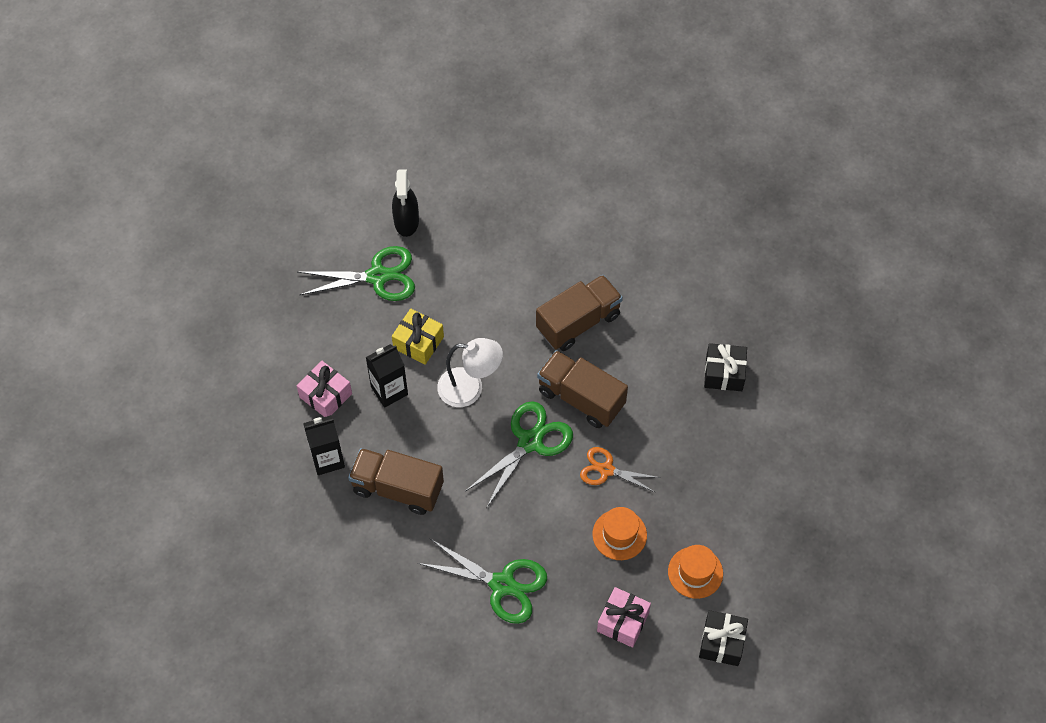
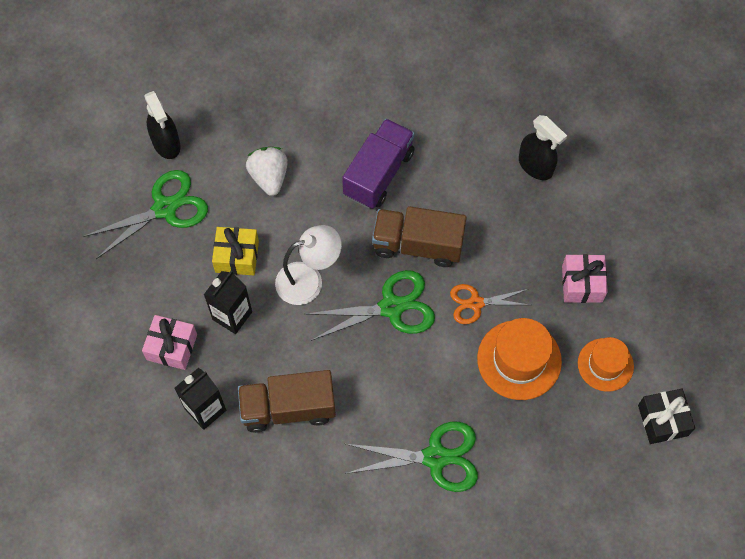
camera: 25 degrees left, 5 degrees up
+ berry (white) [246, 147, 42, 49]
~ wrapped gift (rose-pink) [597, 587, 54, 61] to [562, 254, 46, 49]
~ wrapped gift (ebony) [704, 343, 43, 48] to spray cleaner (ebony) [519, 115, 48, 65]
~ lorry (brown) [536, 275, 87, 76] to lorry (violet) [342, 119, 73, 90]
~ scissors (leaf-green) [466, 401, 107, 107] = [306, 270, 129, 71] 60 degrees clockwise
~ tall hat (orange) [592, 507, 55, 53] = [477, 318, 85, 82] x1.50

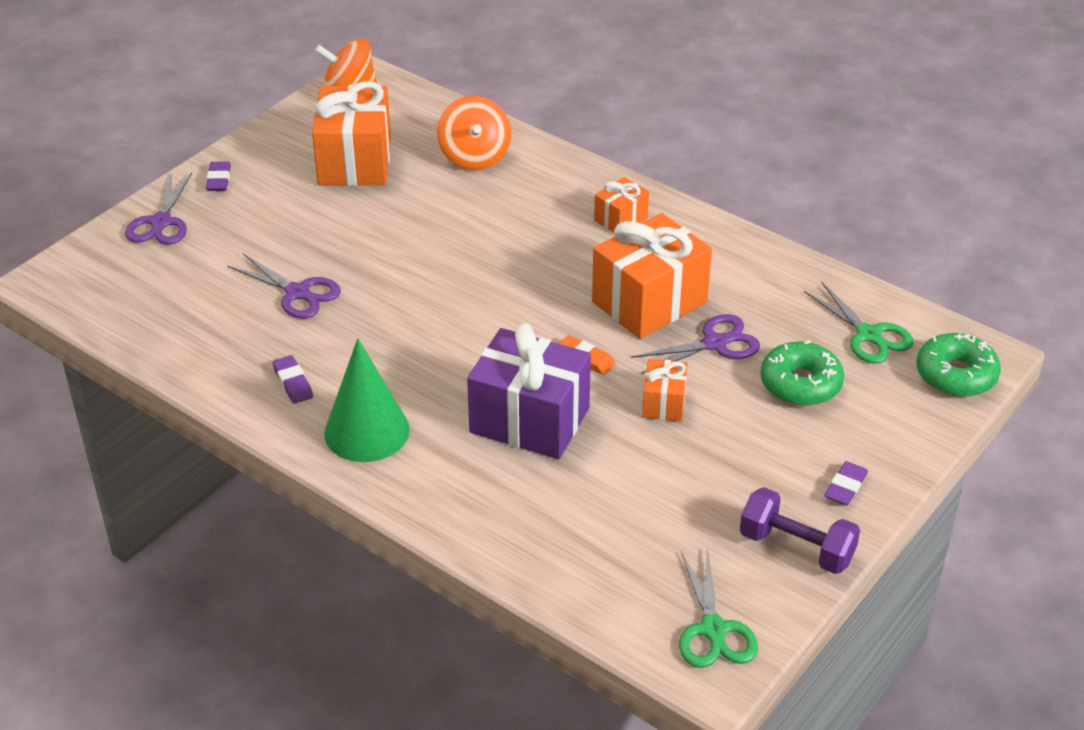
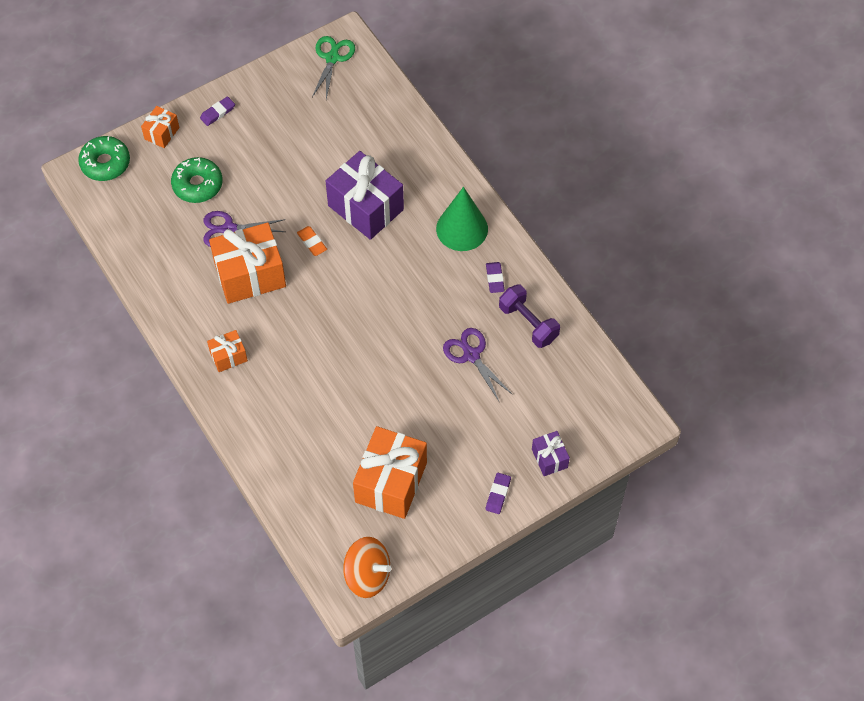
camera: 160 degrees left, 20 degrees up
- whirligig (orange) [437, 96, 74, 74]
- scissors (leaf-green) [803, 281, 110, 83]
~ wrapped gift (orange) [642, 359, 46, 63] to [141, 106, 38, 42]
~ free weight (violet) [740, 487, 120, 87] to [499, 285, 61, 63]
~ scissors (violet) [125, 173, 67, 72] to wrapped gift (violet) [532, 431, 38, 45]

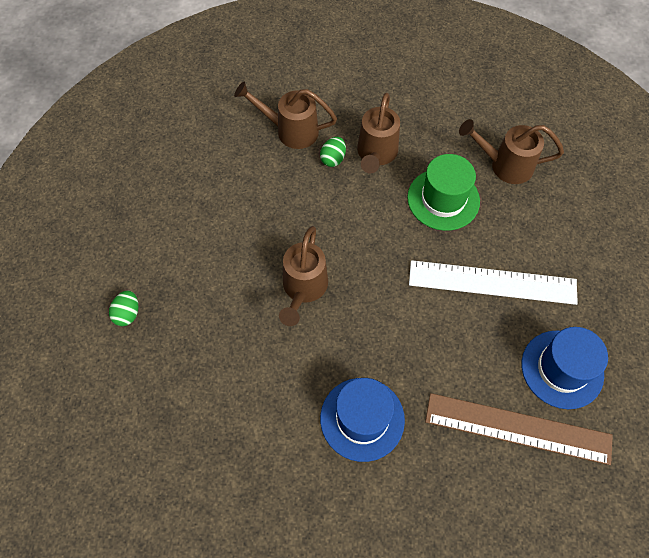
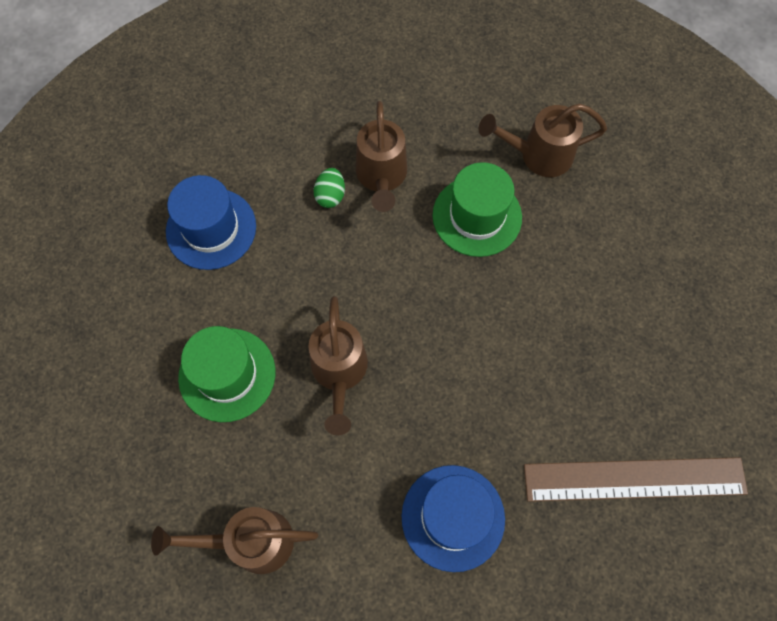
camera: 15 degrees left, 5 degrees up
- egg (leaf-green) [109, 291, 29, 35]
- ruler (white) [409, 260, 169, 45]
+ tall hat (leaf-green) [178, 326, 97, 96]
~ watering can (brown) [234, 82, 103, 67] to [151, 507, 167, 67]
~ tall hat (royal blue) [522, 327, 86, 82] to [166, 175, 90, 95]

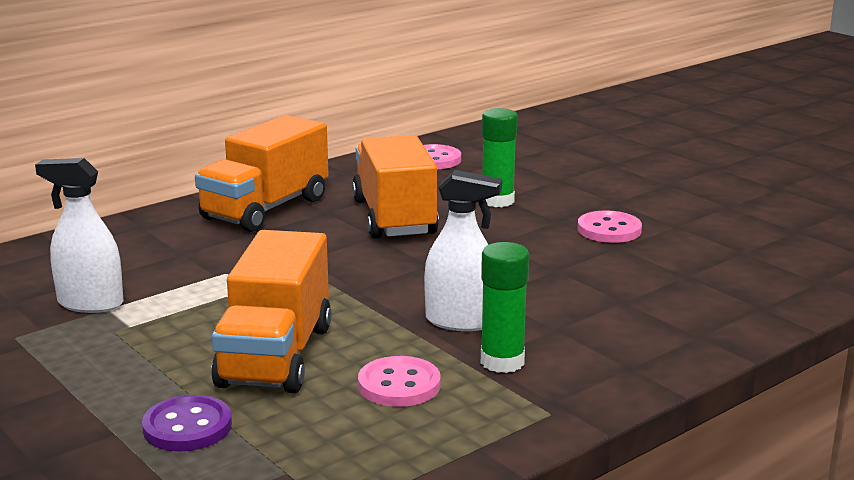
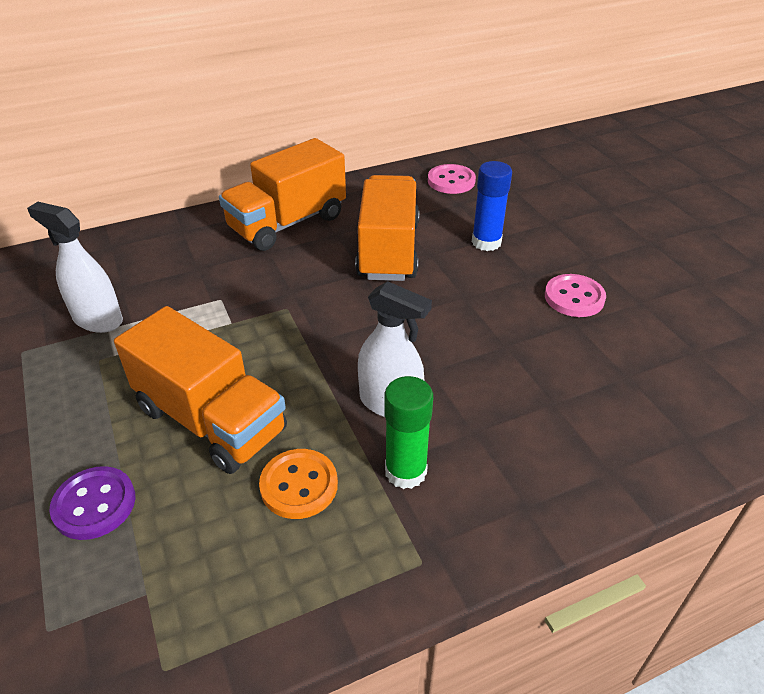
camera: 15 degrees right, 20 degrees up
~ shirt button (rose-pink) [358, 356, 83, 51] to shirt button (orange) [259, 449, 79, 70]
~ glue stick (leaf-green) [482, 108, 35, 99] to glue stick (royal blue) [472, 161, 40, 90]
~ lorry (orange) [211, 230, 120, 163] = [114, 306, 173, 168] 75 degrees counterclockwise

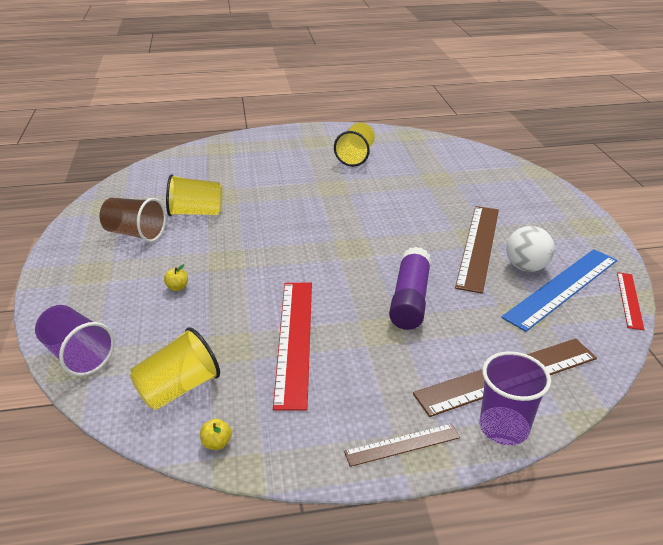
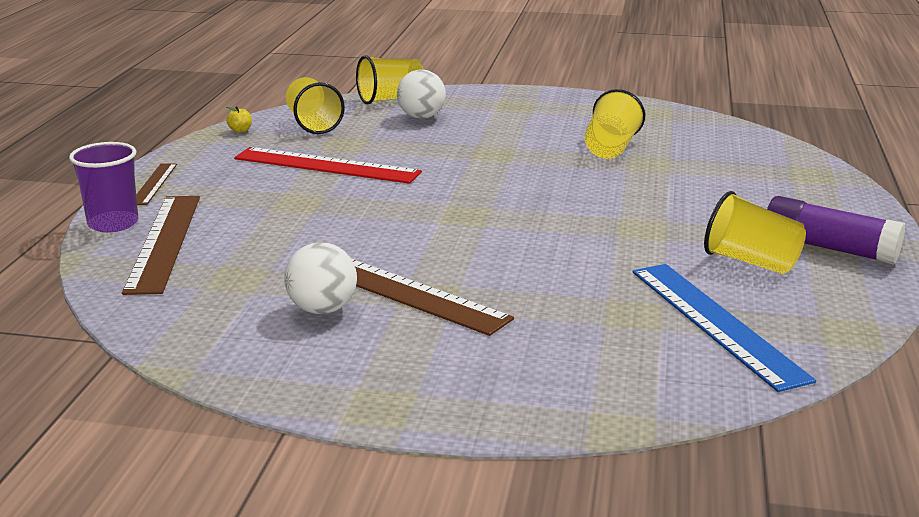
camera: 110 degrees right, 10 degrees down
- beaker (brown) [100, 198, 66, 44]
- toy apple (yellow) [164, 264, 24, 27]
- ruler (scarlet) [617, 272, 27, 58]
+ play ball (white) [397, 69, 49, 50]
~ glue stick (violet) [389, 247, 42, 83] to [767, 196, 138, 69]
~ ruler (royal blue) [501, 249, 116, 83] to [633, 264, 183, 128]
~ beaker (violet) [35, 305, 80, 71] to beaker (yellow) [356, 55, 67, 49]

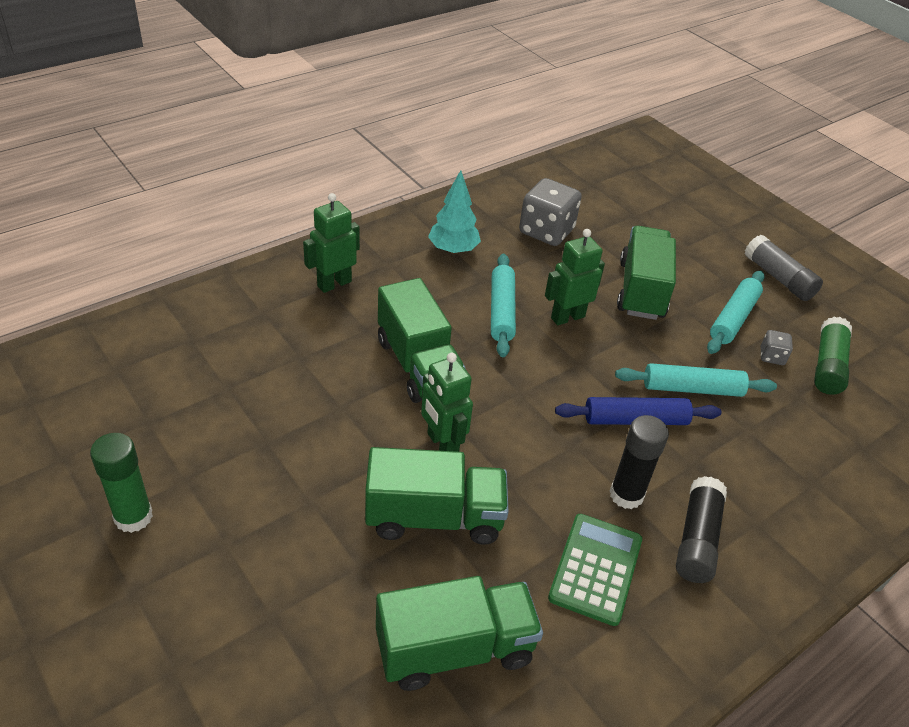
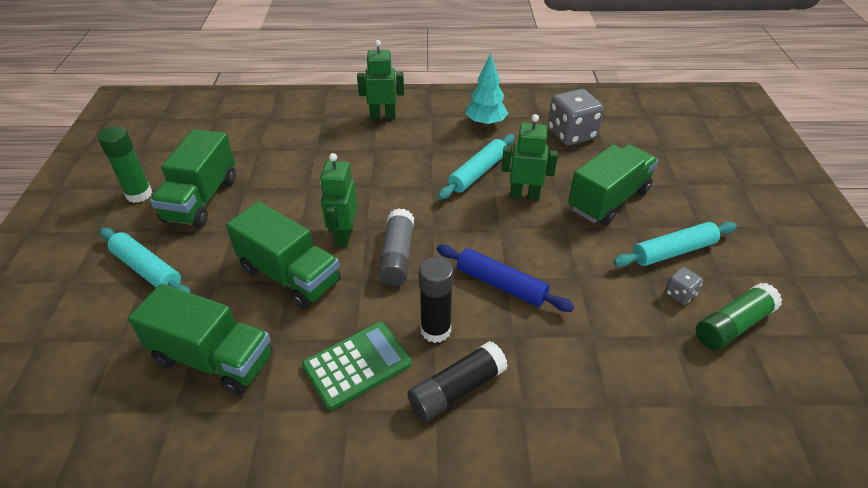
camera: 40 degrees right, 0 degrees up
~ lorry (leaf-green) [378, 278, 88, 125] to [150, 129, 86, 98]
~ rolling pin (turquoise) [615, 363, 162, 34] to [100, 228, 91, 65]
~ glue stick (ash-grey) [745, 235, 78, 66] to [377, 208, 37, 78]

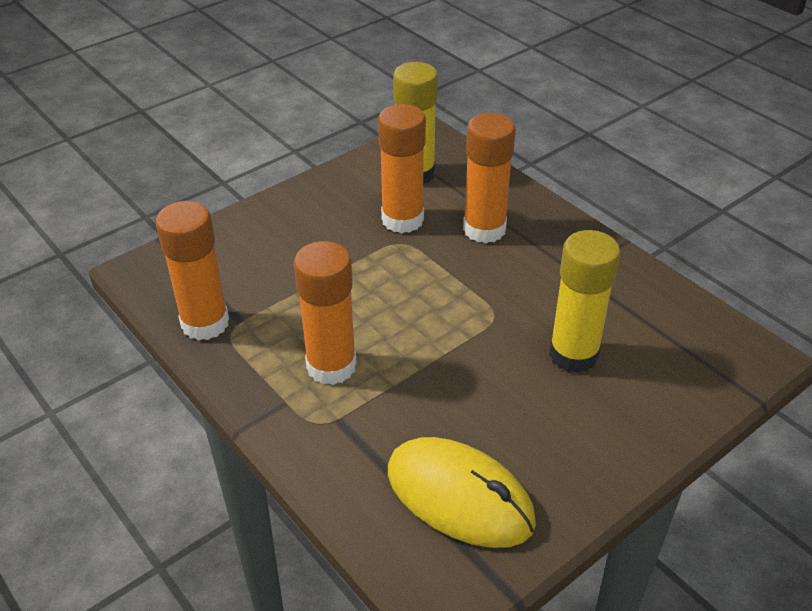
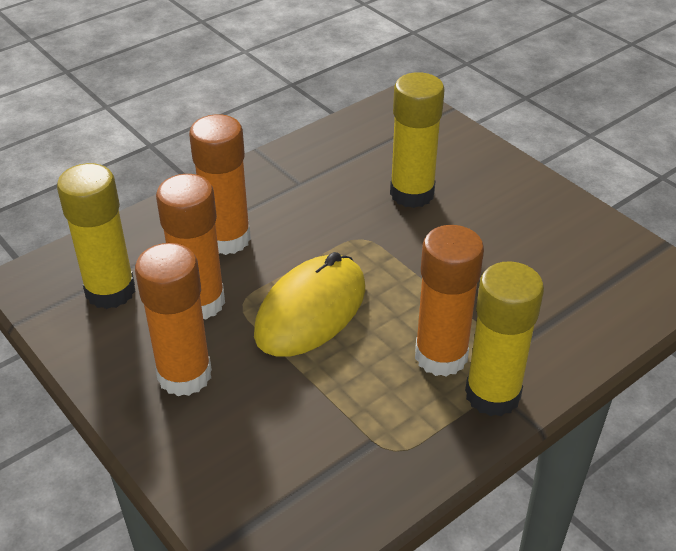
camera: 90 degrees left, 0 degrees up
+ glue stick (yellow) [465, 261, 79, 155]
~ glue stick (orange) [156, 201, 73, 140] to [135, 243, 77, 153]
~ PC mouse (yellow) [388, 437, 148, 111] to [254, 252, 111, 105]

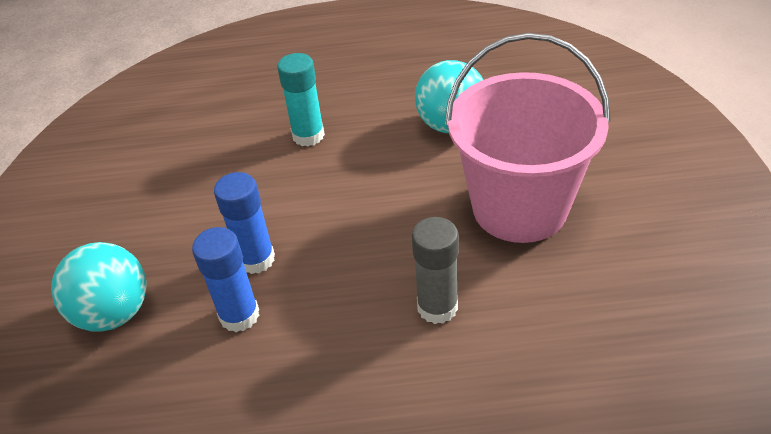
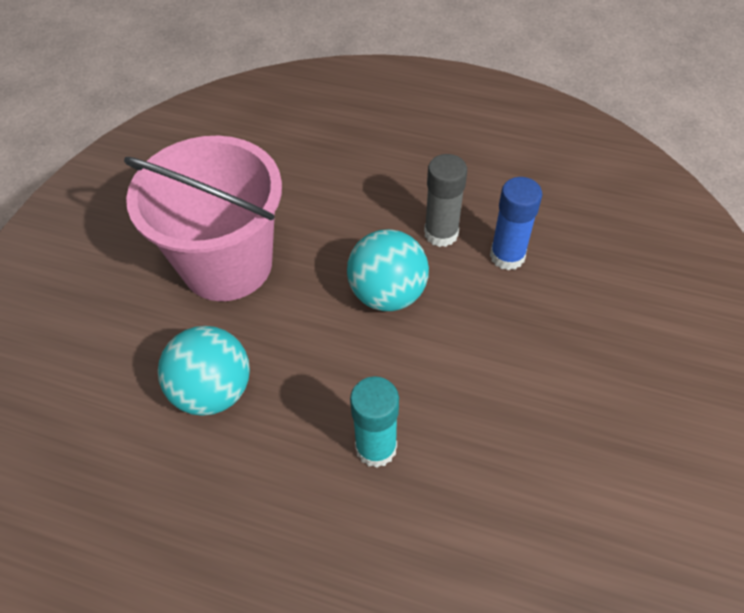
camera: 160 degrees left, 10 degrees up
- glue stick (royal blue) [214, 172, 61, 102]
~ play ball (turquoise) [51, 242, 95, 90] to [347, 229, 82, 82]
~ glue stick (ash-grey) [412, 217, 47, 107] to [424, 154, 43, 93]

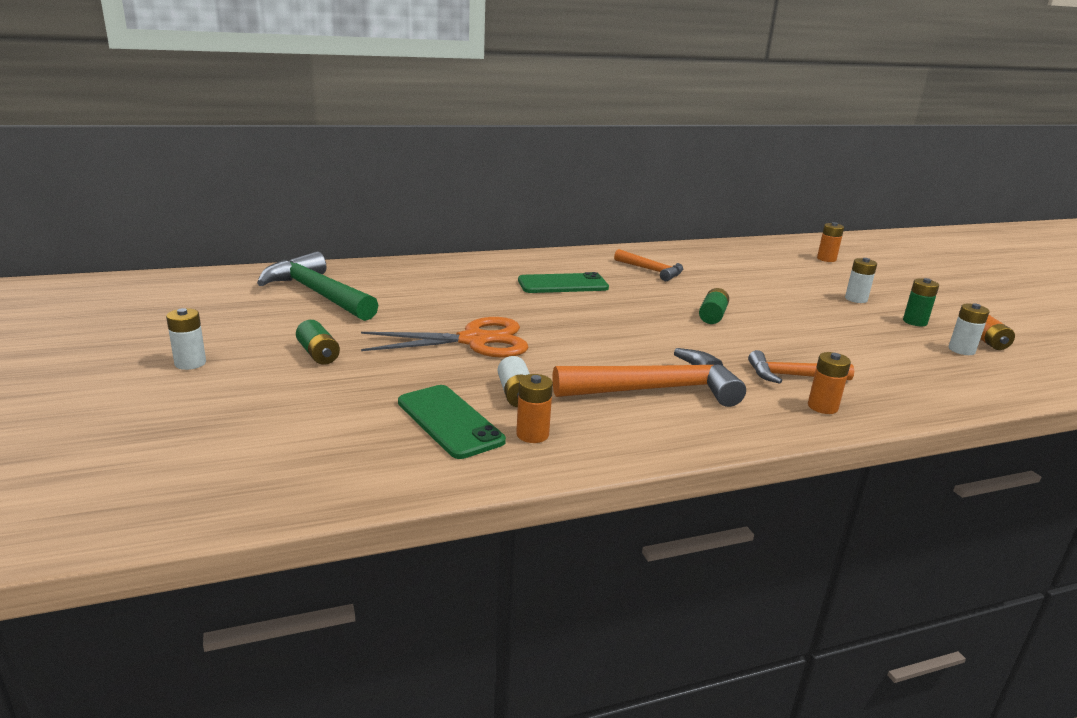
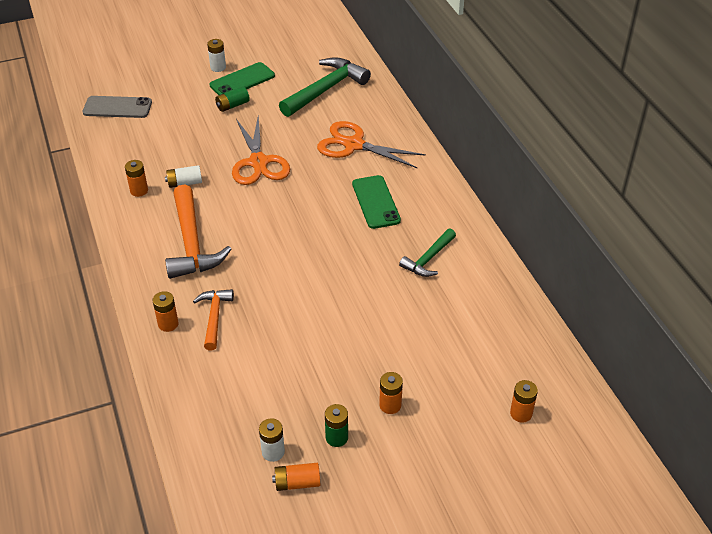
camera: 90 degrees right, 20 degrees up
- battery (leaf-green) [699, 288, 30, 36]
+ mobile phone (ash-grey) [83, 96, 69, 22]
+ scissors (orange) [317, 121, 109, 47]
~ mobile phone (leaf-green) [398, 385, 108, 74] to [209, 62, 66, 33]
~ hammer (orange) [614, 249, 69, 32] to hammer (leaf-green) [399, 229, 57, 48]
~ battery (white) [845, 258, 32, 45] to battery (orange) [379, 372, 24, 42]

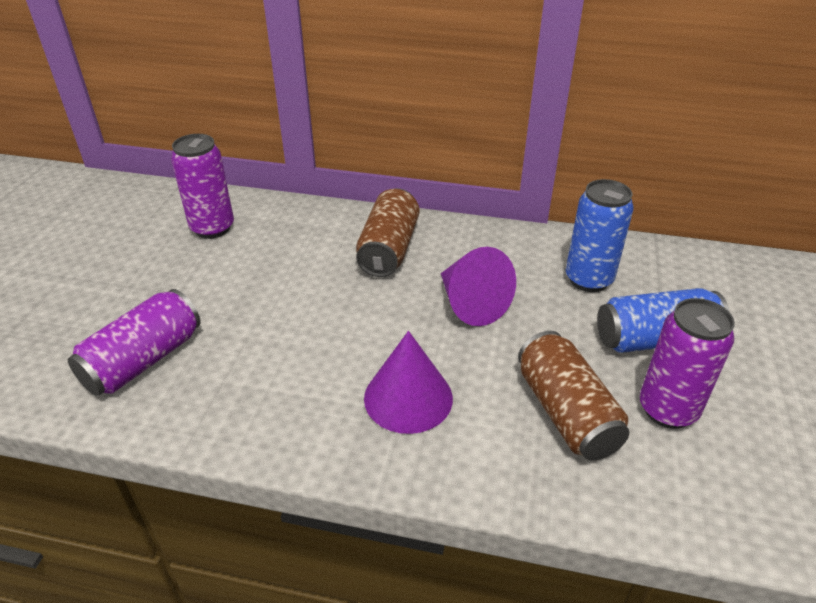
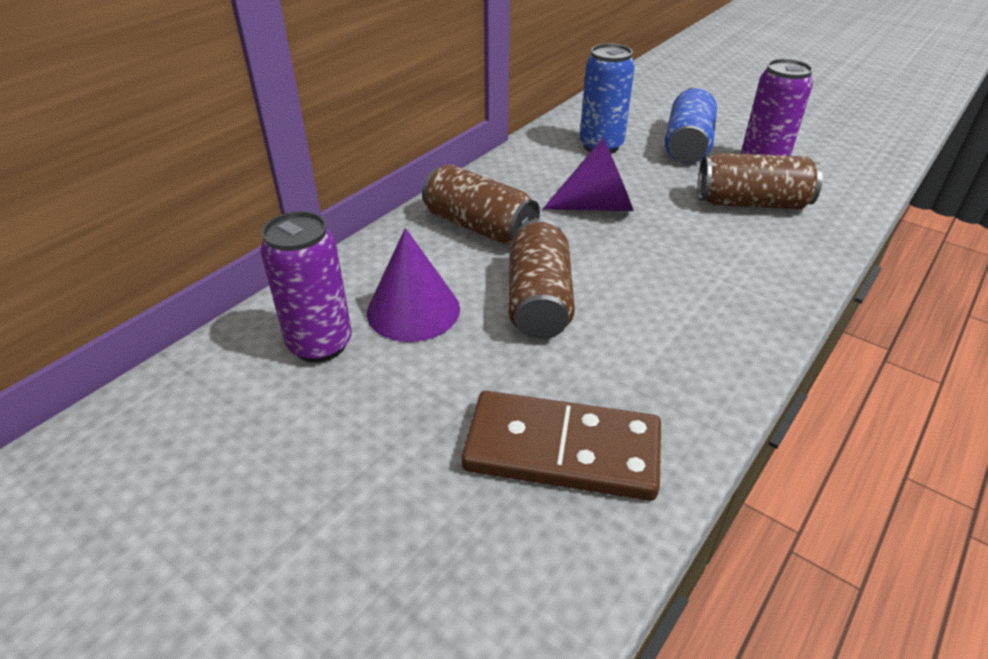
camera: 65 degrees left, 0 degrees up
+ can (brown) [508, 219, 67, 120]
~ solid cone (violet) [364, 331, 89, 103] to [367, 228, 93, 114]
~ can (violet) [68, 289, 133, 107] to domino tile (brown) [462, 391, 199, 110]

